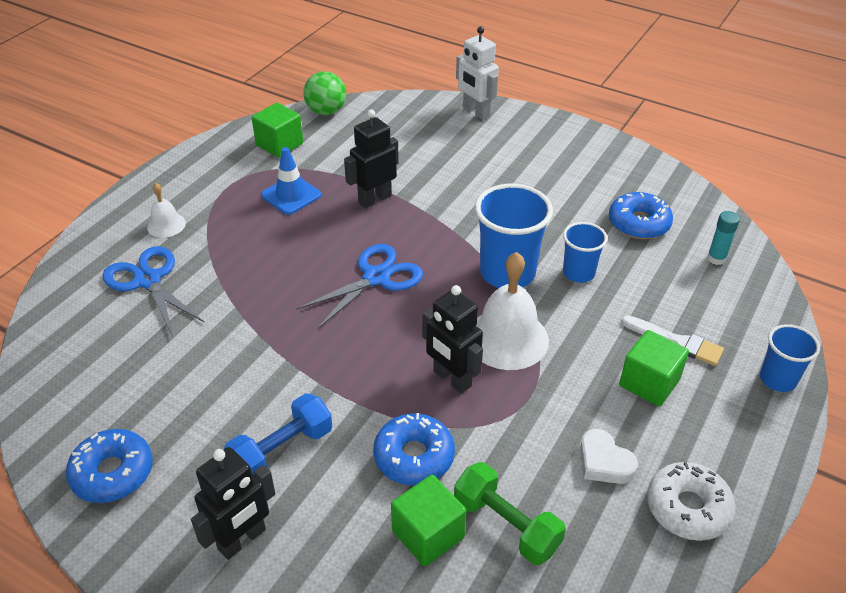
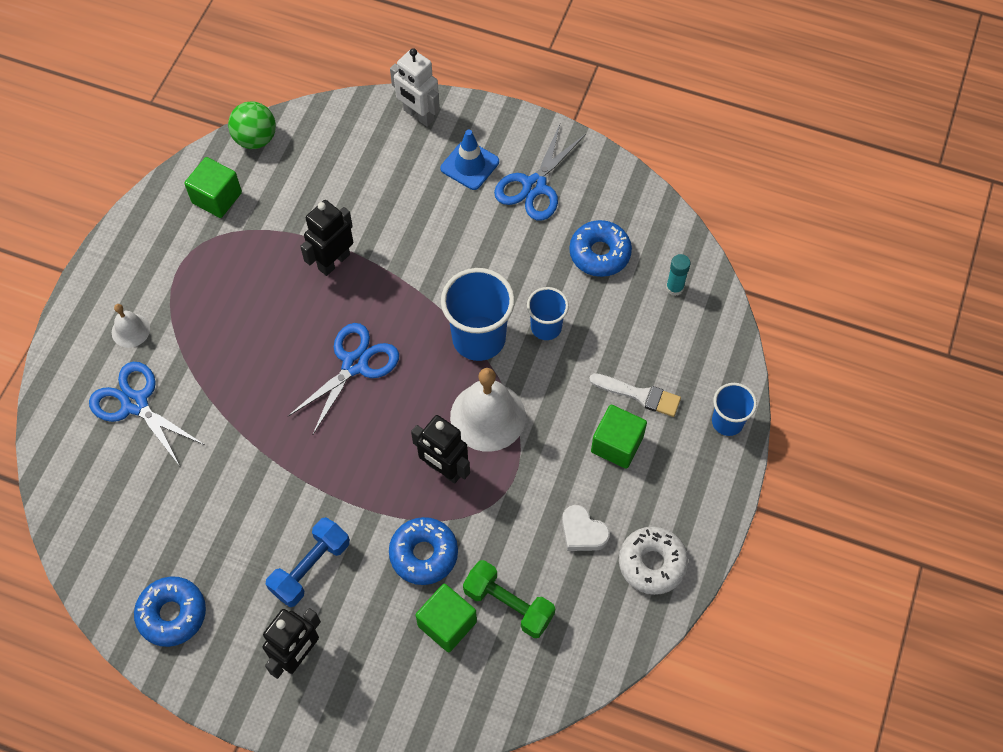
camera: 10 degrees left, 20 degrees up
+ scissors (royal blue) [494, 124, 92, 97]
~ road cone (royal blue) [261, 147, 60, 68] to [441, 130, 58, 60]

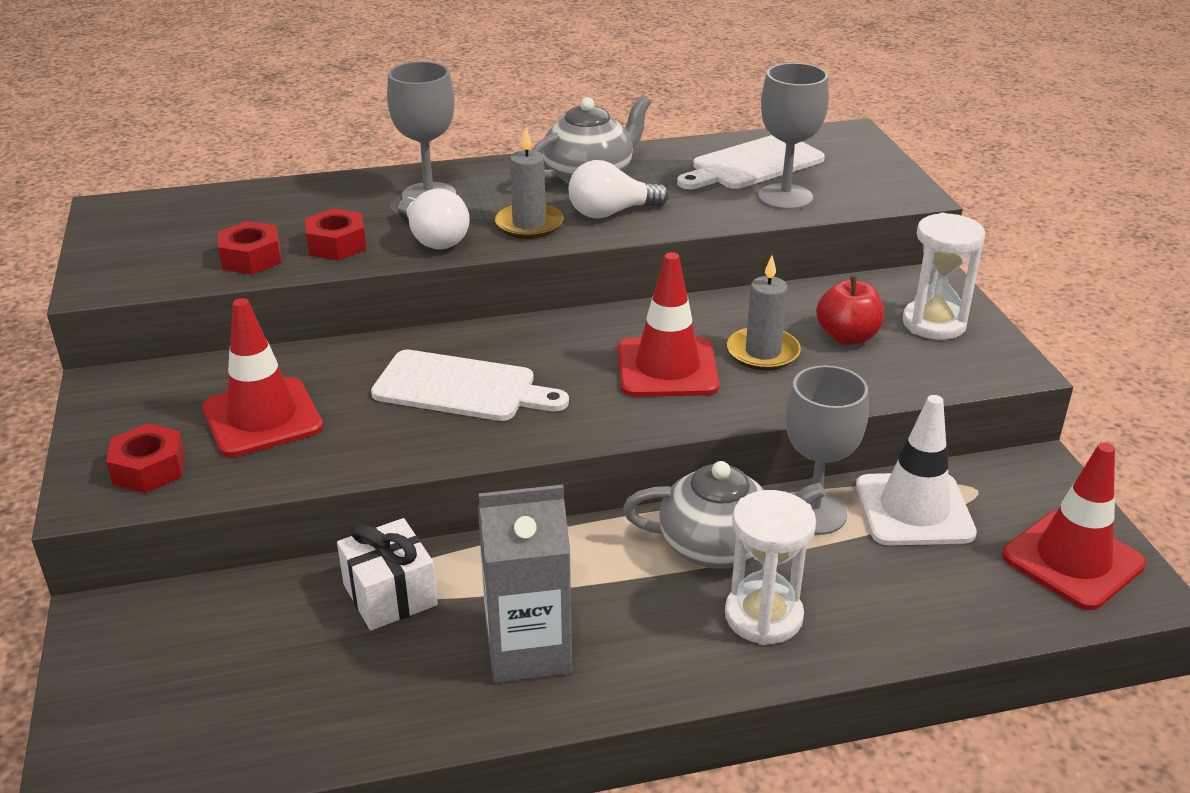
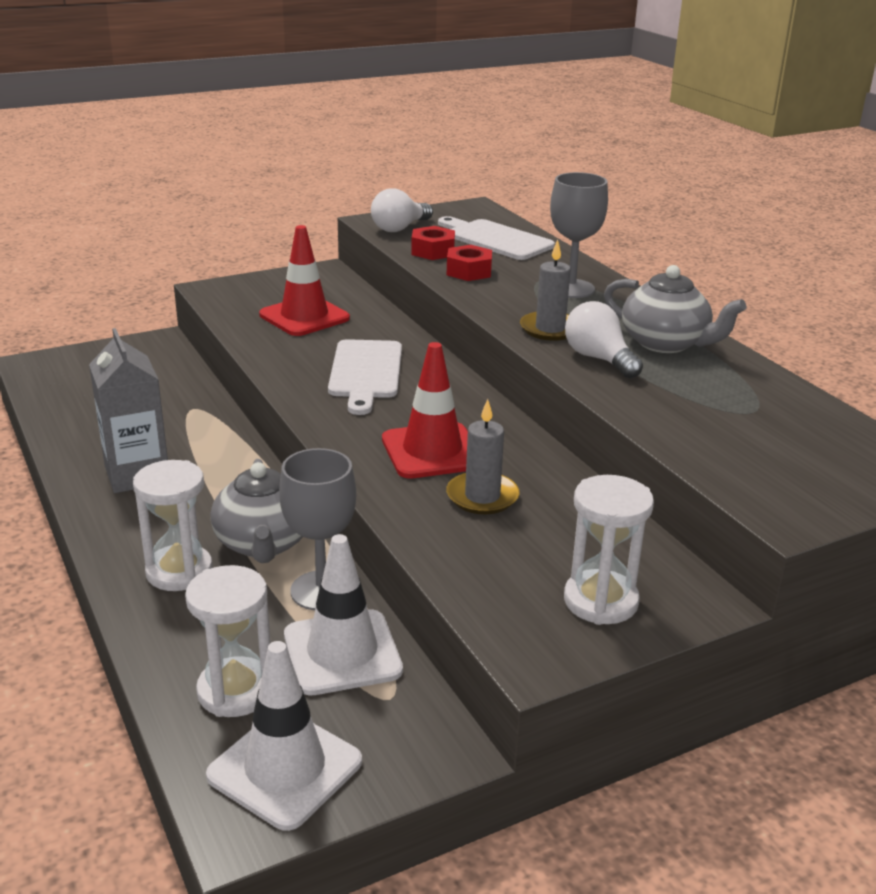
camera: 75 degrees right, 5 degrees down
- hex nut (scarlet) [106, 423, 79, 70]
- wrapped gift (white) [337, 518, 101, 112]
- wine glass (ash-grey) [758, 63, 71, 147]
- toy apple (scarlet) [816, 276, 68, 69]
+ sandglass (white) [185, 565, 85, 152]
~ lightbulb (white) [398, 188, 72, 61] to [371, 188, 62, 44]
~ chopping board (white) [677, 135, 148, 54] to [438, 216, 117, 44]
~ road cone (scarlet) [1002, 442, 144, 168] to road cone (white) [206, 641, 156, 190]

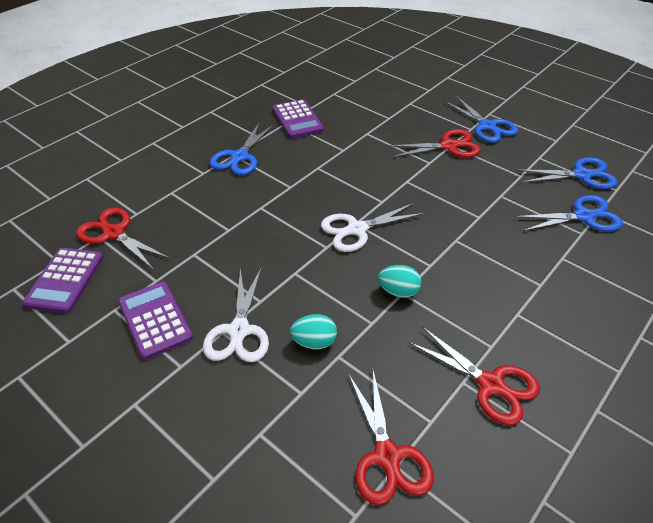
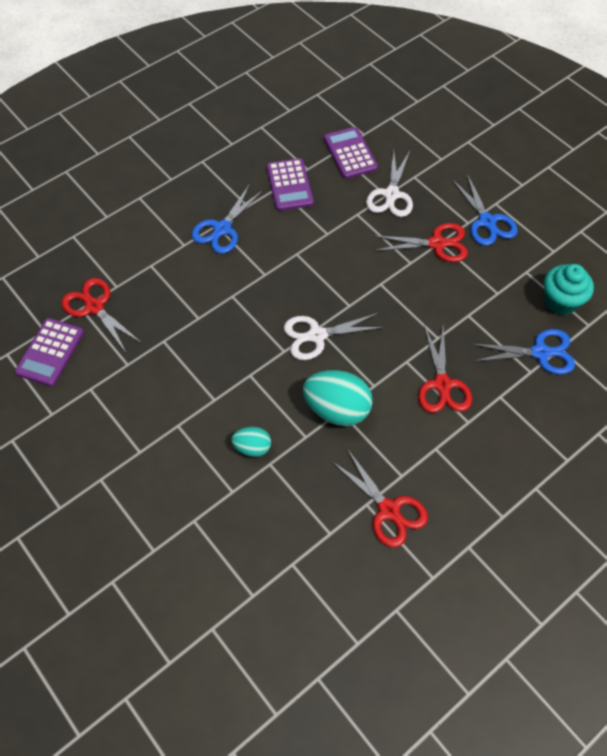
camera: 10 degrees right, 15 degrees up
~ adding machine (violet) [118, 281, 75, 79] to [324, 127, 54, 52]
~ scissors (white) [203, 267, 66, 95] to [366, 150, 47, 67]
~ scissors (scarlet) [349, 370, 85, 135] to [418, 325, 54, 88]
~ scissors (royal blue) [516, 157, 102, 32] to muffin (turquoise) [544, 264, 50, 51]
~ egg (turquoise) [378, 265, 43, 33] = [303, 370, 70, 56] x1.82

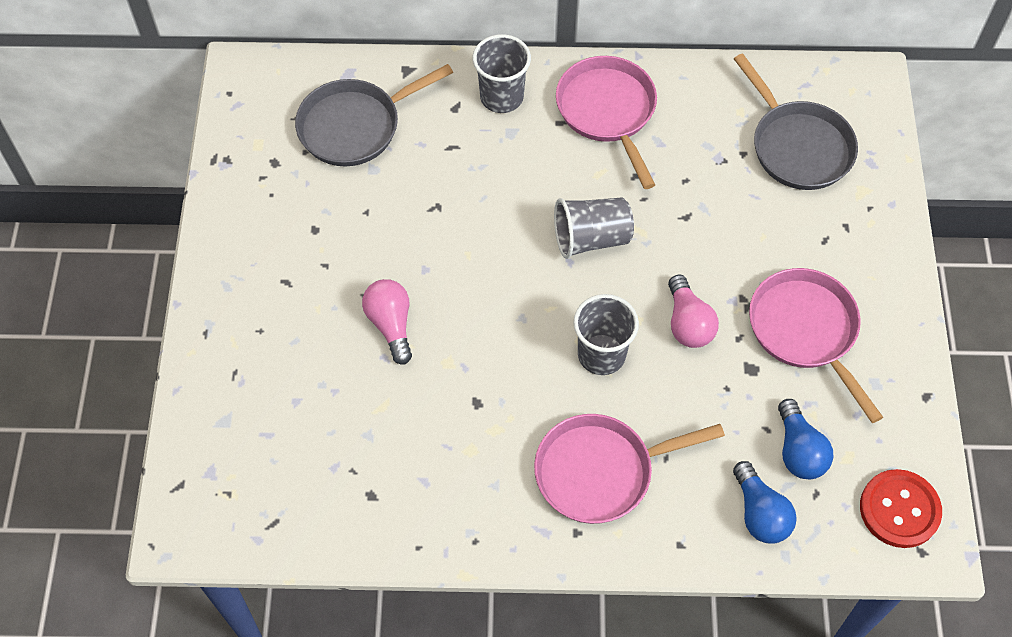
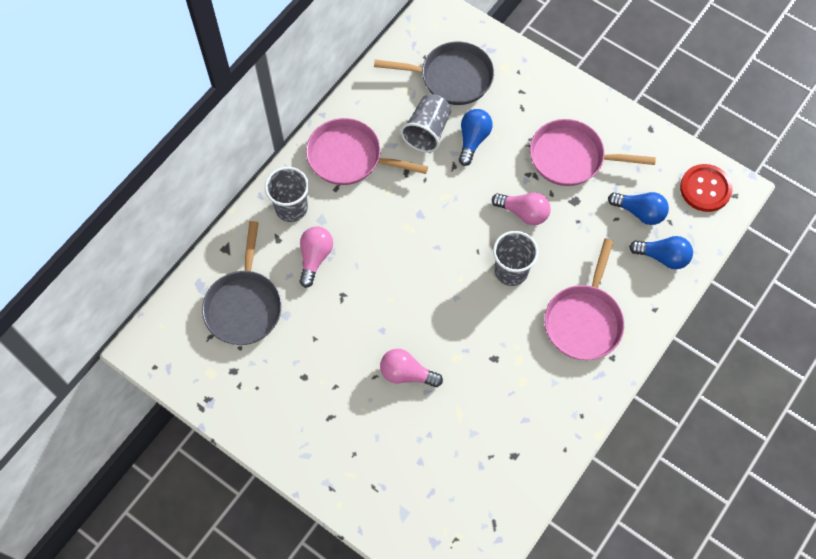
camera: 55 degrees left, 5 degrees up
+ lightbulb (rose-pink) [300, 226, 33, 62]
+ lightbulb (royal blue) [459, 109, 34, 57]
~ beaker (ash-grey) [554, 198, 80, 61] to [400, 94, 51, 59]

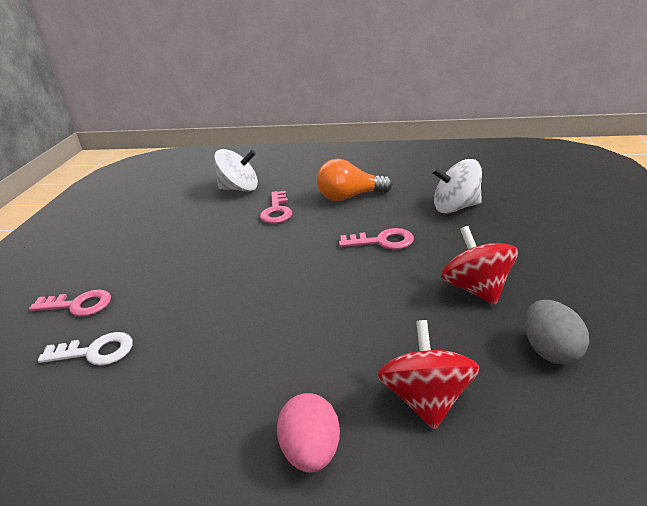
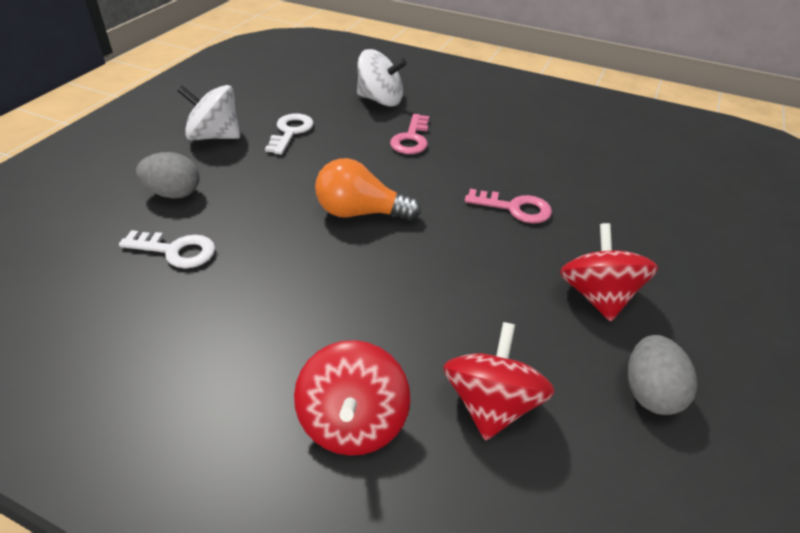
camera: 10 degrees right, 10 degrees up
+ latchkey (white) [265, 113, 49, 41]
~ lightbulb (orange) [317, 159, 76, 42] to [315, 158, 106, 63]
~ whirligig (white) [431, 159, 51, 55] to [178, 85, 62, 56]
~ latchkey (rose-pink) [29, 289, 82, 28] to egg (ash-grey) [136, 152, 64, 47]
~ egg (rose-pink) [277, 393, 63, 80] to whirligig (scarlet) [294, 340, 116, 116]

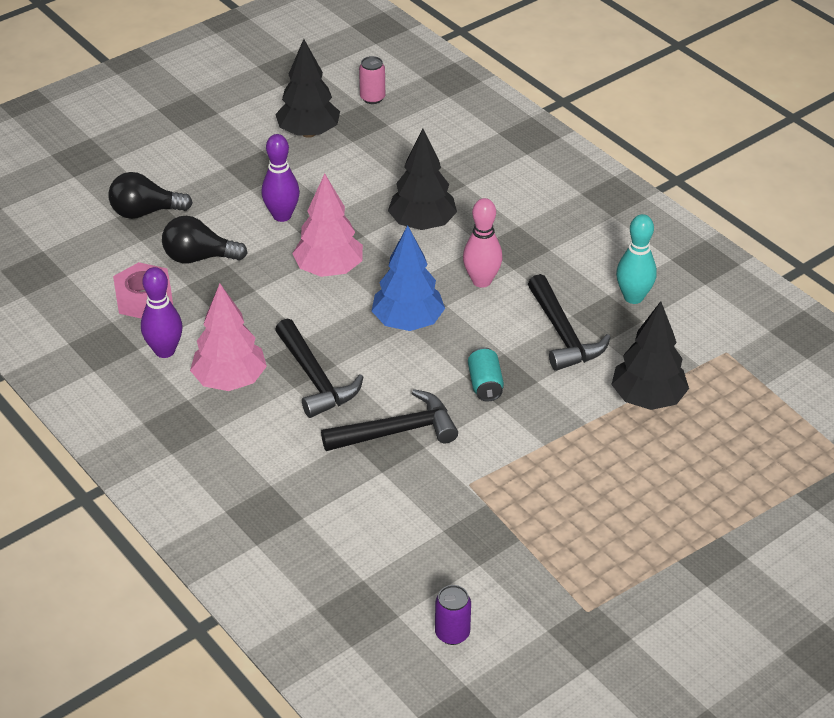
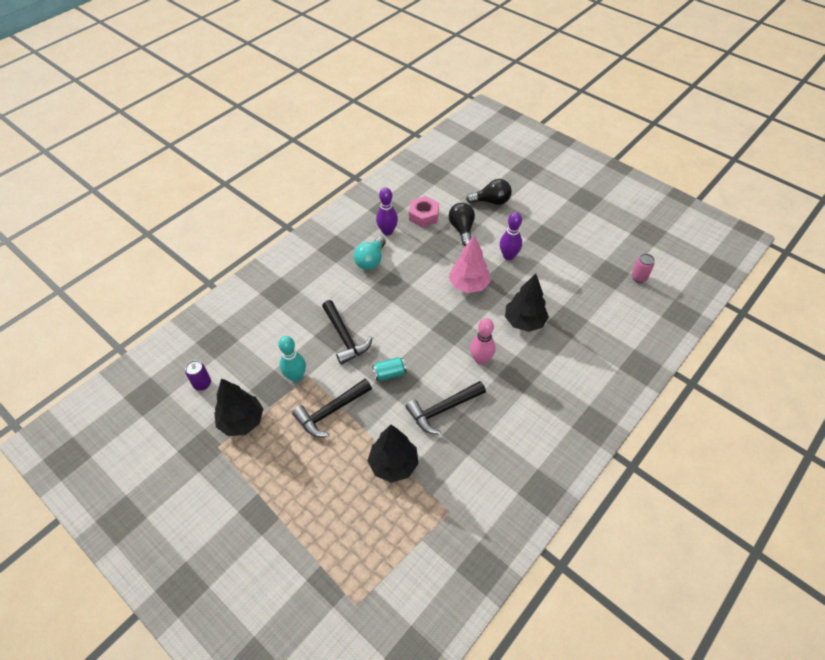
camera: 80 degrees right, 10 degrees up
- toy tree (royal blue) [372, 225, 73, 106]
~ toy tree (ebony) [275, 39, 65, 99] to [214, 378, 49, 58]
~ hammer (ebony) [275, 319, 89, 99] to [292, 379, 80, 58]
~ tenpin (turquoise) [616, 214, 41, 90] to [278, 336, 28, 46]
~ toy tree (rose-pink) [190, 284, 77, 107] to lightbulb (turquoise) [354, 237, 32, 33]
~ lightbulb (ebony) [109, 172, 84, 47] = [466, 179, 46, 26] 105 degrees clockwise

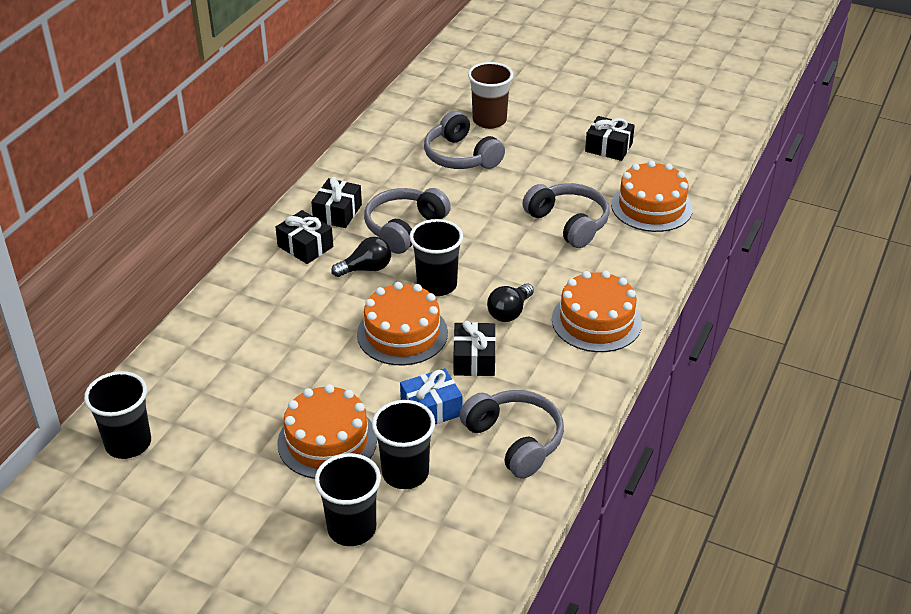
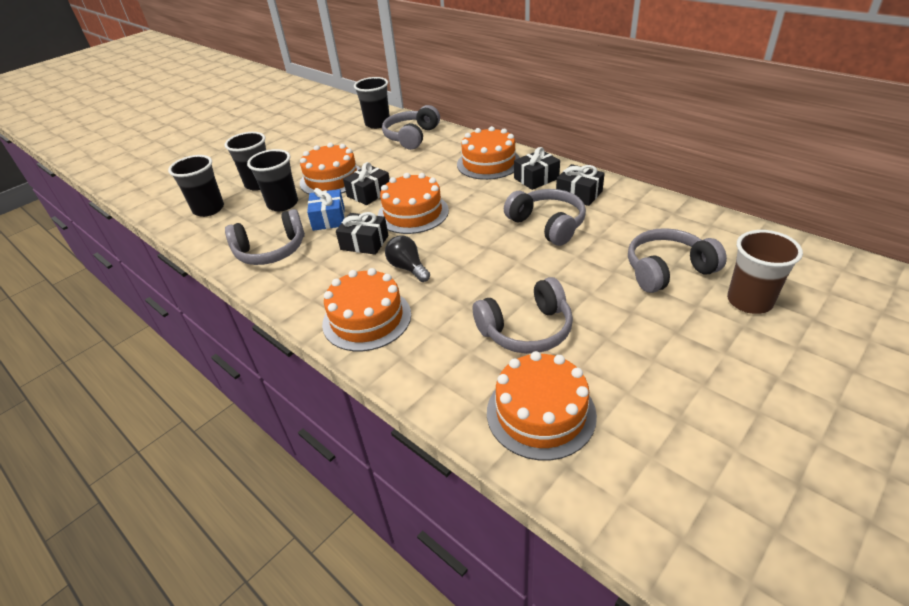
camera: 110 degrees right, 0 degrees up
- lightbulb (ebony) [331, 237, 60, 40]
+ headphones (ash-grey) [382, 105, 58, 45]
+ cake (orange) [457, 126, 63, 54]
~ beaker (ebony) [410, 219, 53, 77] to [168, 155, 56, 62]
~ wrapped gift (ebony) [585, 116, 50, 45] to [343, 162, 47, 43]

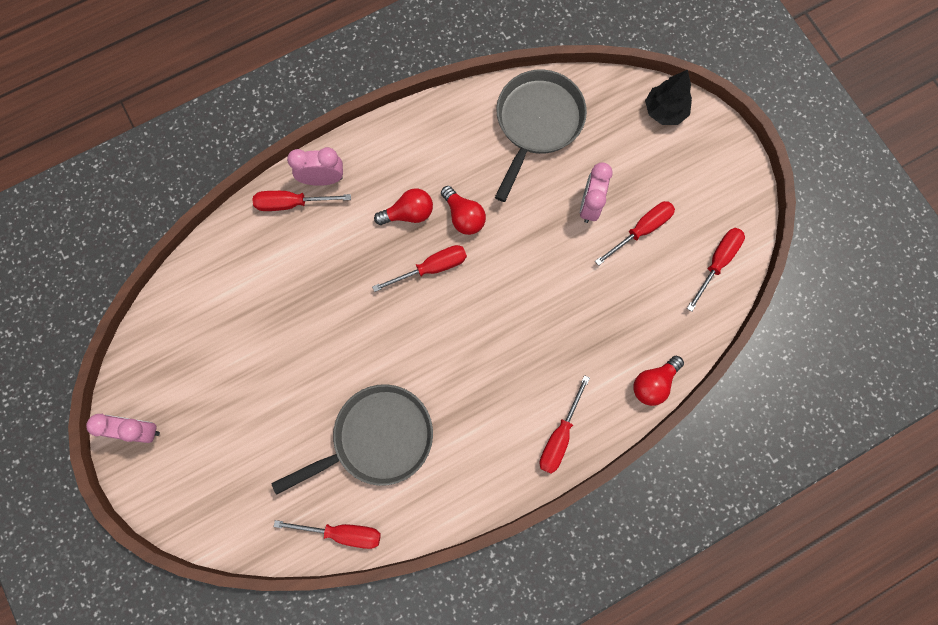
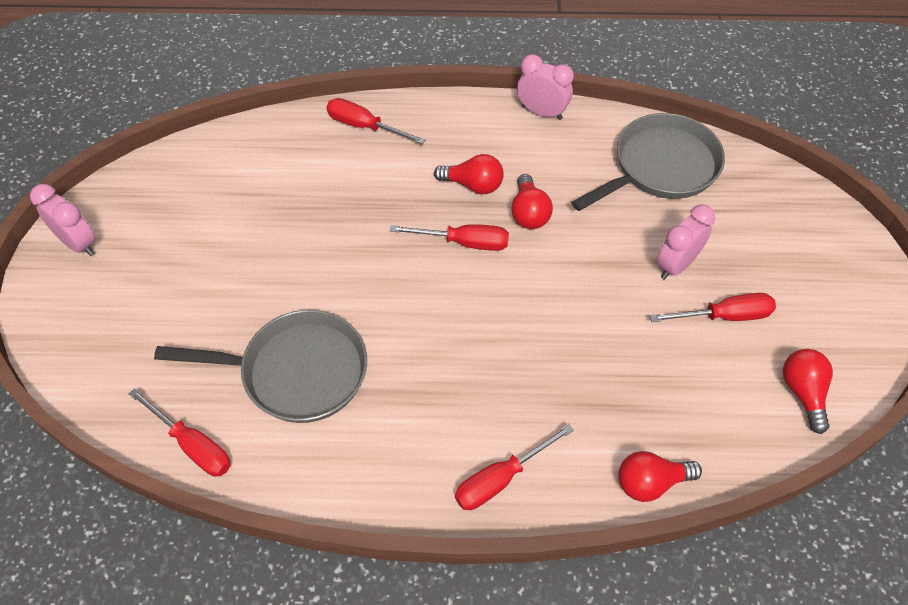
camera: 30 degrees right, 20 degrees down
- toy tree (ebony) [645, 70, 47, 55]
~ bedside clock (rose-pink) [287, 147, 56, 39] to [517, 54, 57, 66]
~ flat screwdriver (scarlet) [687, 228, 58, 84] to lightbulb (scarlet) [783, 349, 50, 85]

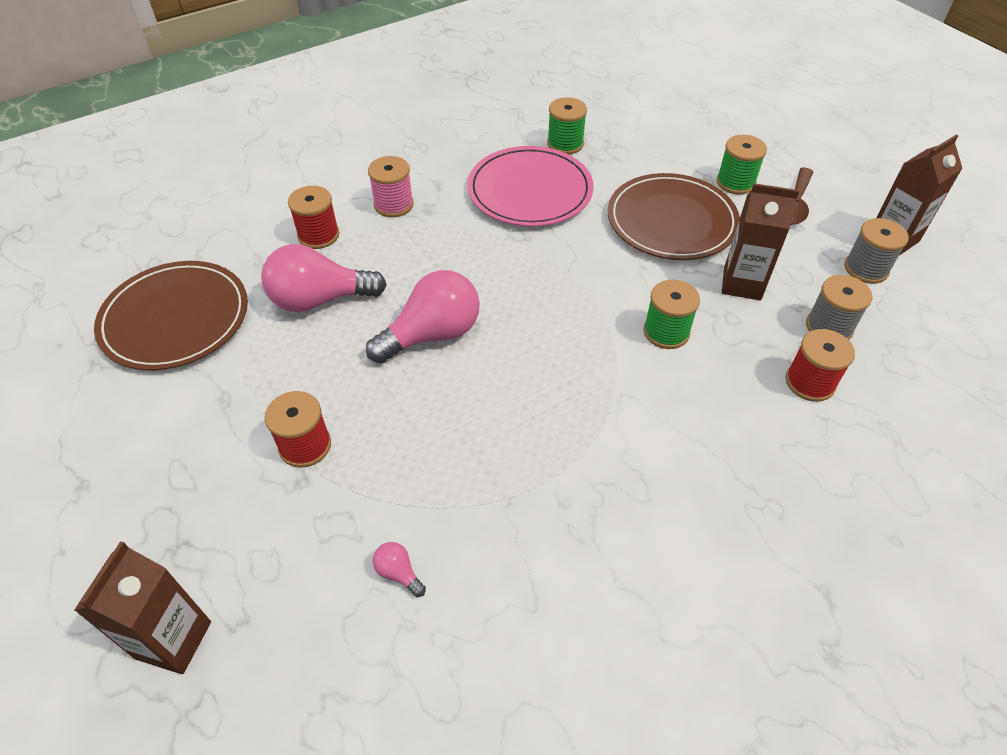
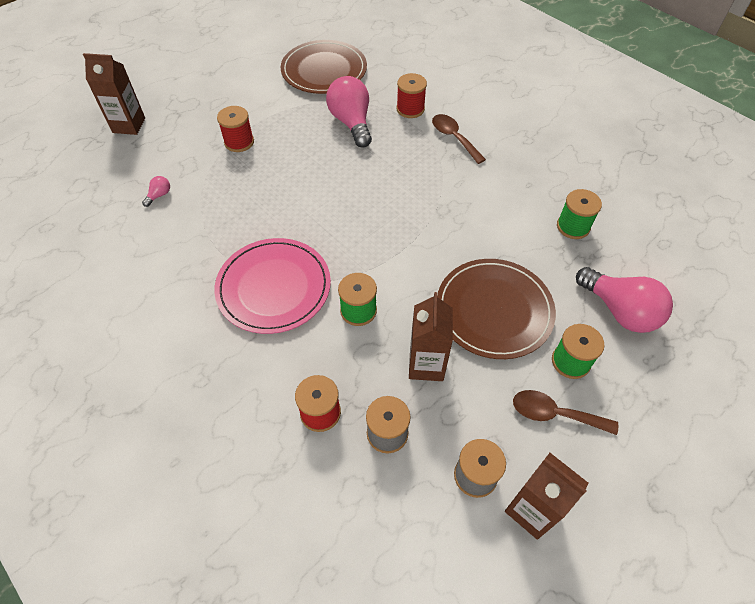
camera: 80 degrees right, 5 degrees up
~ lightbulb (rose-pink) [366, 270, 114, 93] to [576, 267, 97, 66]
~ dinner plate (rose-pink) [467, 146, 127, 80] to [214, 238, 117, 96]
~ reel of thread (rose-pink) [368, 156, 46, 61] to spoon (brown) [432, 114, 54, 50]

